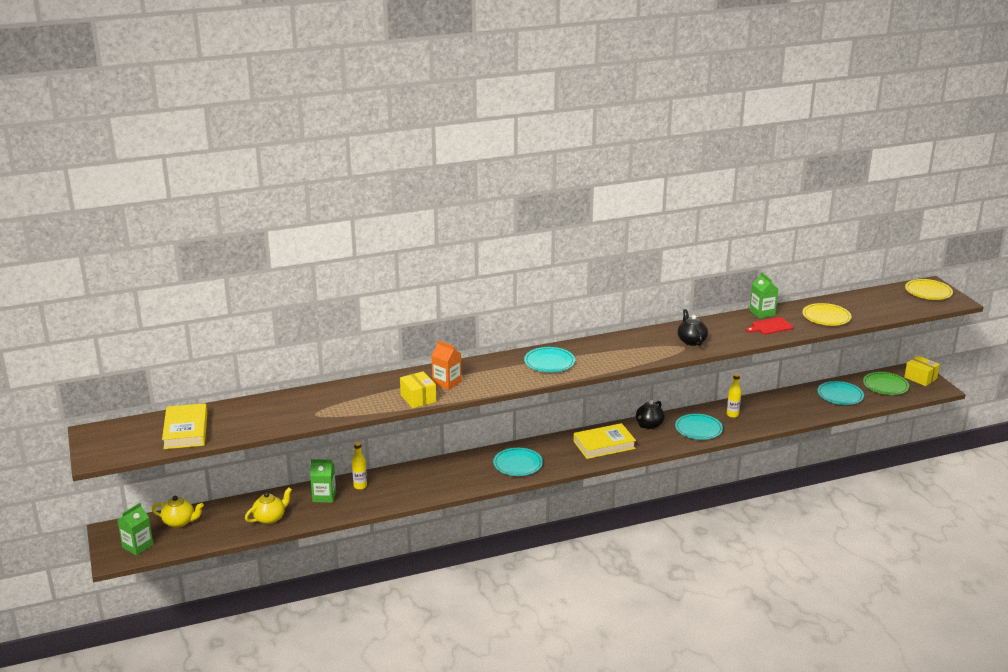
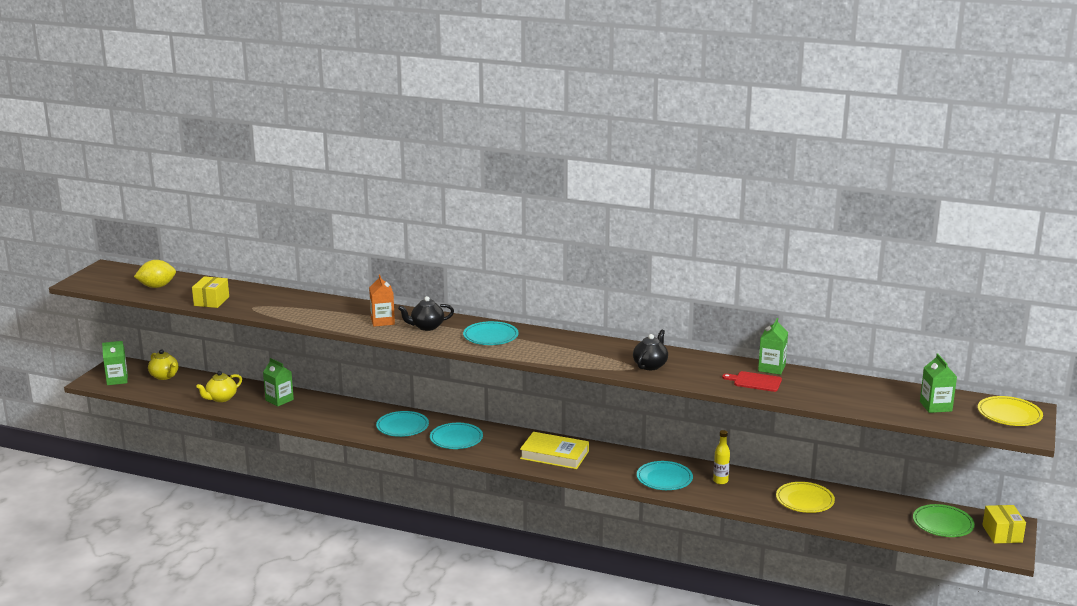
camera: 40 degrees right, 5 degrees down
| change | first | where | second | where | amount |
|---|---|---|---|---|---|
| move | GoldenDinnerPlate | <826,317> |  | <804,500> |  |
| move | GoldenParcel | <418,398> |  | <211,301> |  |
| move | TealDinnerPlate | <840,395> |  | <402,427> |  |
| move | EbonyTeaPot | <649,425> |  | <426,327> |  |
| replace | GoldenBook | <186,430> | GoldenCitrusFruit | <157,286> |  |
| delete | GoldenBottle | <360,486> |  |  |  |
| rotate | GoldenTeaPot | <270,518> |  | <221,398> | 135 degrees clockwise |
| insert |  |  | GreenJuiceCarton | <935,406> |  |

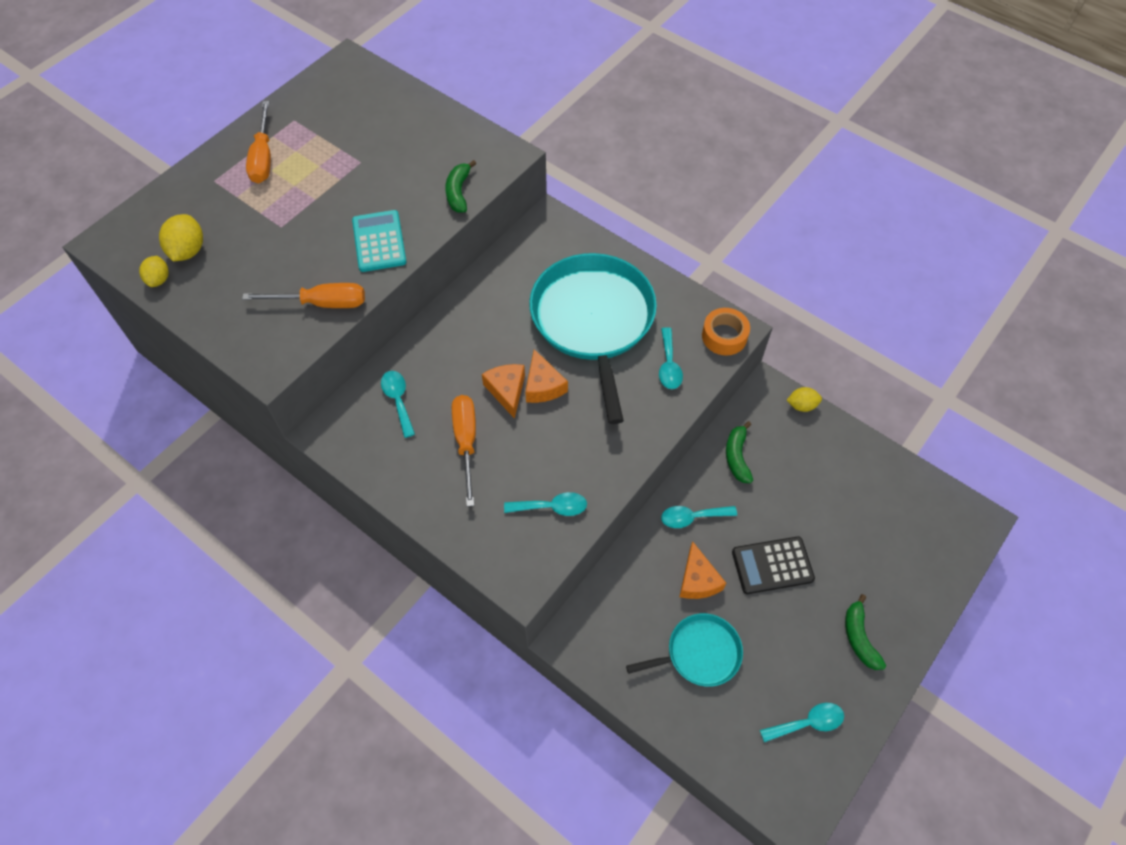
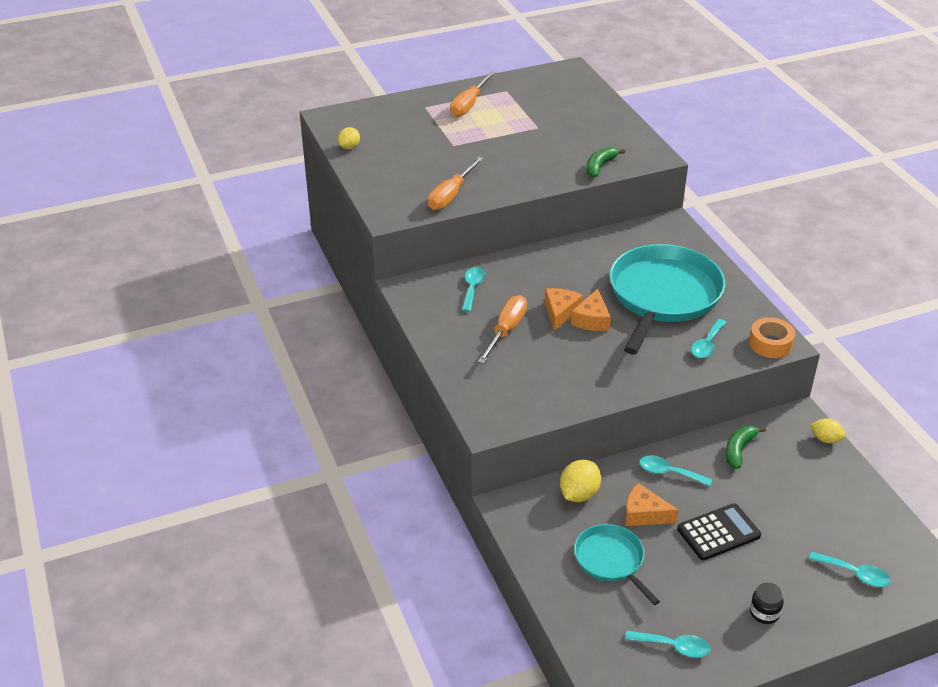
camera: 30 degrees right, 20 degrees down
| change | first | where | second | where | amount |
|---|---|---|---|---|---|
| delete | TealAddingMachine | <379,241> |  |  |  |
| move | GoldenCitrusFruit | <188,251> |  | <579,494> |  |
| rotate | OrangeScrewdriver | <321,303> |  | <451,195> | 90 degrees clockwise |
| move | TealTablespoon | <552,507> |  | <855,574> |  |
| rotate | EbonyAddingMachine | <772,565> |  | <718,532> | 135 degrees clockwise |
| rotate | OrangeCheeseWedge | <697,580> |  | <644,514> | 90 degrees clockwise |
| replace | GreenToyBanana | <859,637> | EbonyJar | <764,613> |  |
| rotate | TealFryingPan | <699,653> |  | <611,560> | 135 degrees counterclockwise |

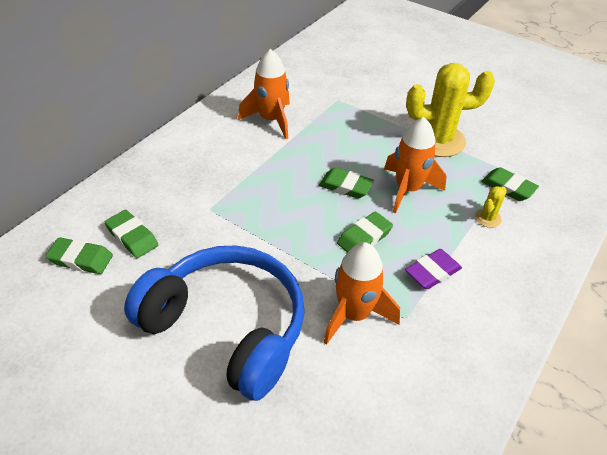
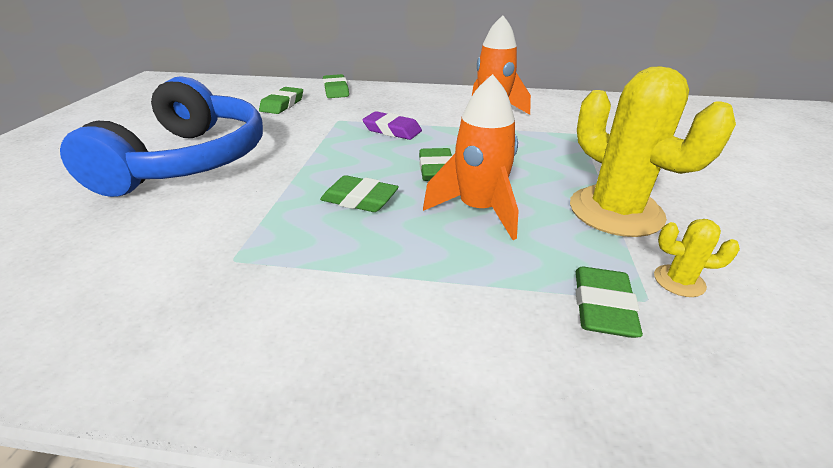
camera: 65 degrees right, 10 degrees down
| change | first | where | second | where | amount |
|---|---|---|---|---|---|
| move | GoldenPricklyPlant | <487,218> |  | <679,281> |  |
| move | GreenPencilEraser | <81,259> |  | <336,90> |  |
| delete | OrangeRocket | <354,314> |  |  |  |
| move | VioletPencilEraser | <432,272> |  | <392,130> |  |

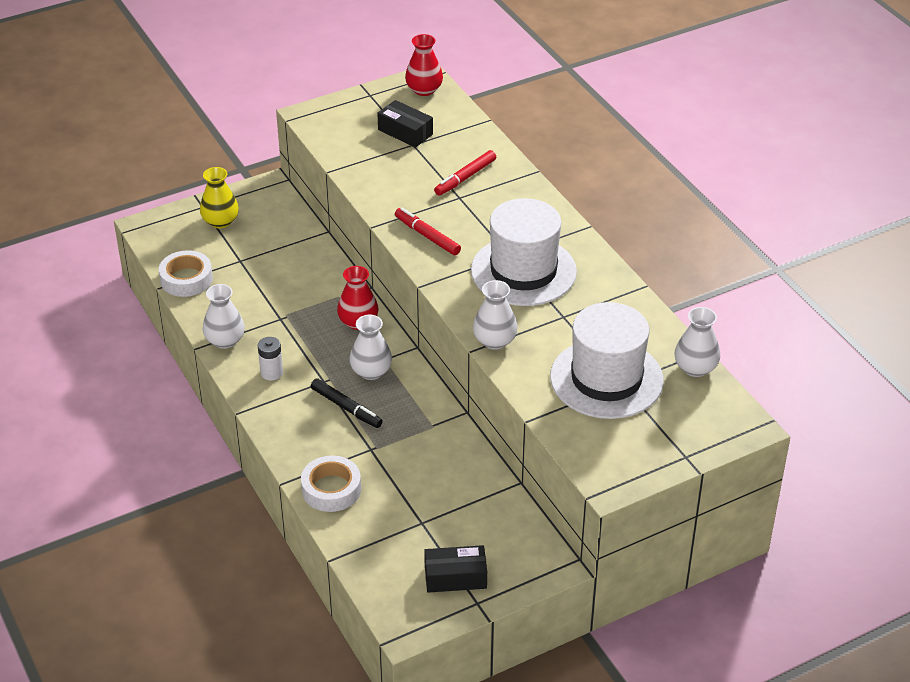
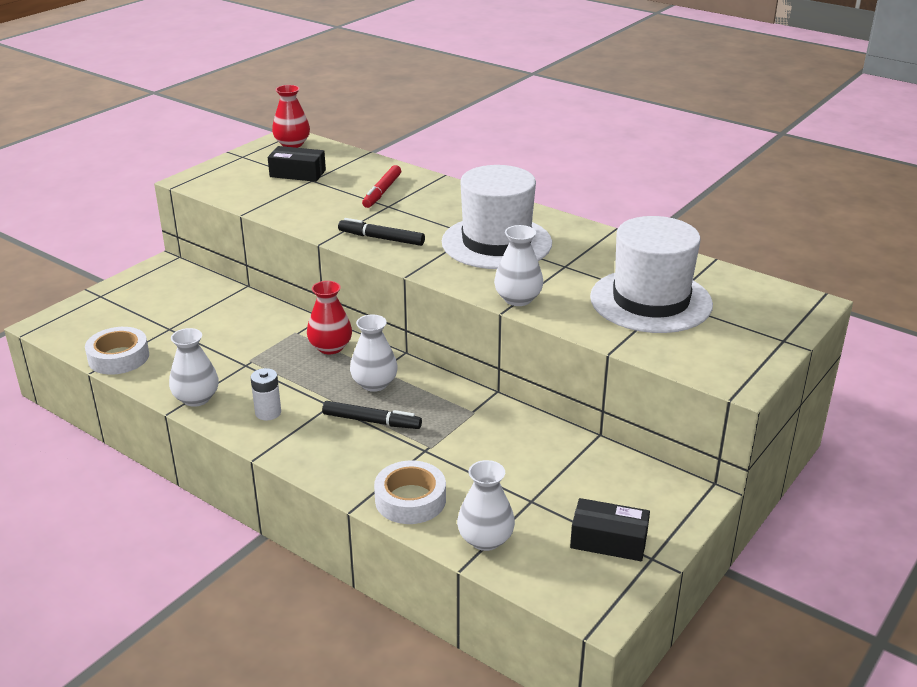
camera: 25 degrees left, 10 degrees down
| change | first | where | second | where | amount |
|---|---|---|---|---|---|
| delete | GoldenVase | <220,221> |  |  |  |
| recolor | RedMarkerPen | <427,236> | EbonyMarkerPen | <381,238> |  |
| move | WhiteVase | <695,368> |  | <485,539> |  |
| rotate | EbonyParcel | <455,577> |  | <608,541> | 45 degrees clockwise |

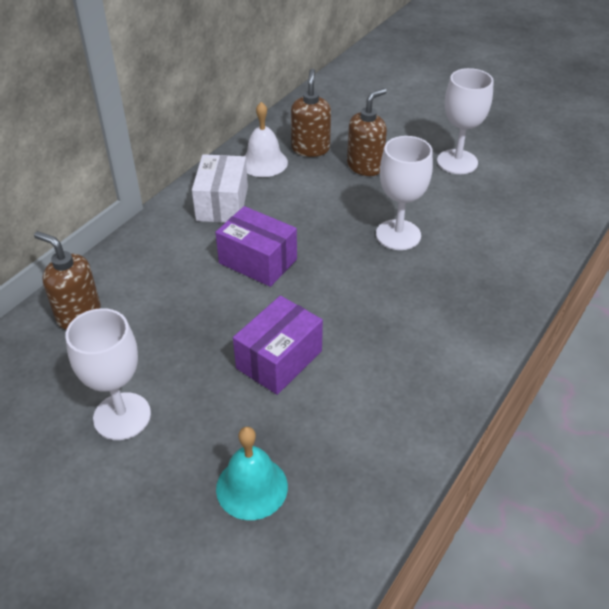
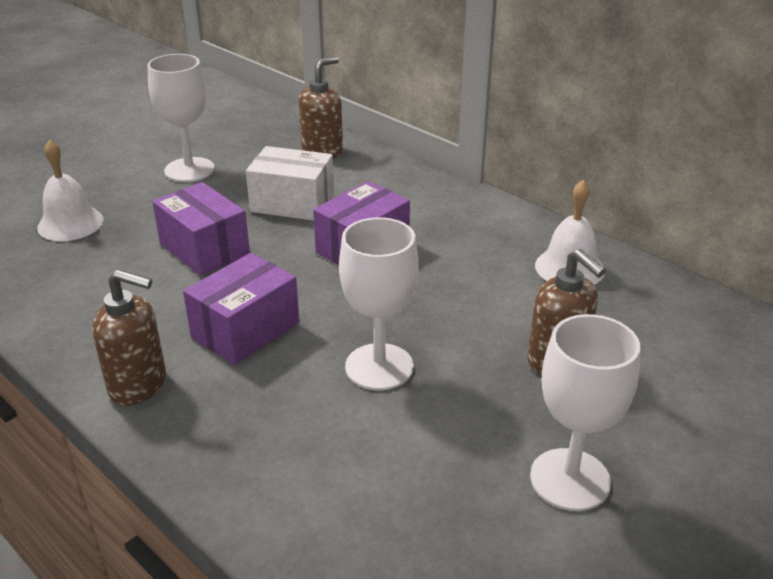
camera: 100 degrees right, 10 degrees down
| change | first | where | second | where | amount |
|---|---|---|---|---|---|
| move | BrownPumpBottle | <310,149> |  | <138,385> |  |
| move | WhiteParcel | <222,204> |  | <292,203> |  |
| recolor | TealSchoolBell | <252,487> | WhiteSchoolBell | <70,223> |  |
| insert |  |  | VioletParcel | <245,330> |  |

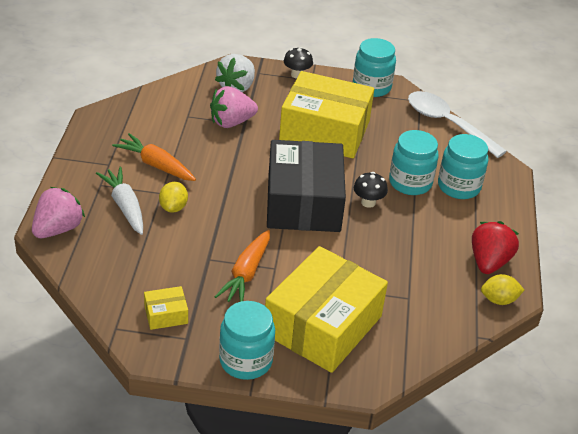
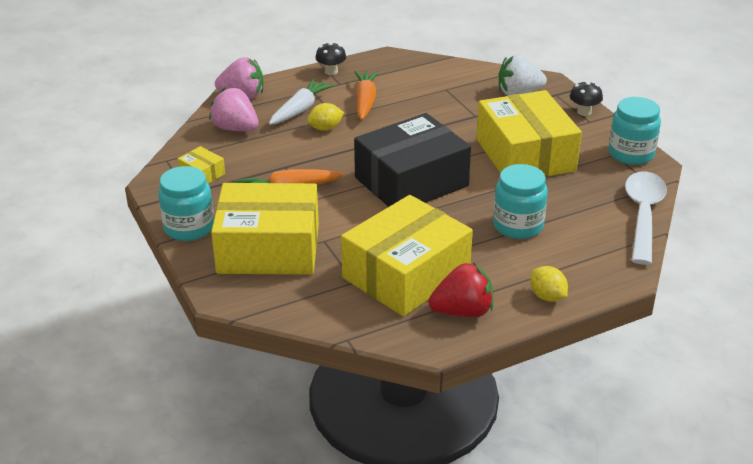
camera: 60 degrees right, 5 degrees down
| change | first | where | second | where | amount |
|---|---|---|---|---|---|
| move | PinkBerry | <231,122> |  | <235,128> |  |
| delete | TealJar | <459,186> |  |  |  |
| move | EbonyToadstool | <368,202> |  | <331,71> |  |
| move | GoldenCitrusFruit | <499,300> |  | <547,296> |  |
| insert |  |  | GoldenParcel | <406,274> |  |

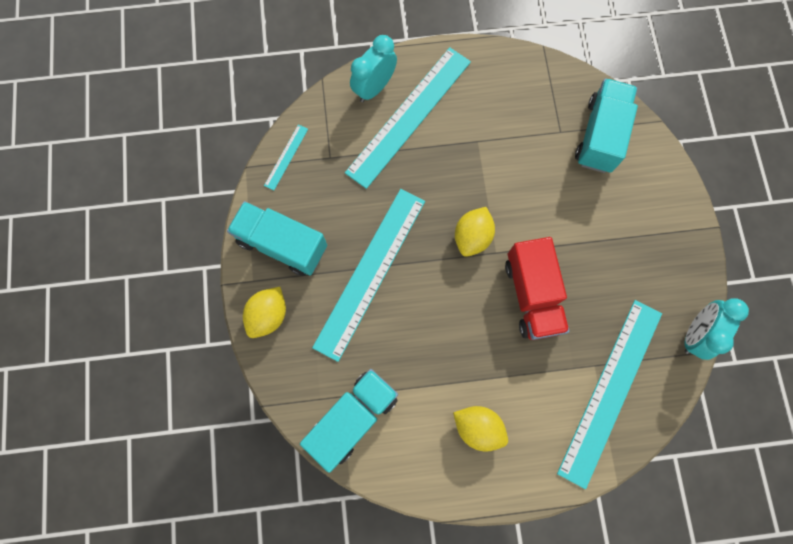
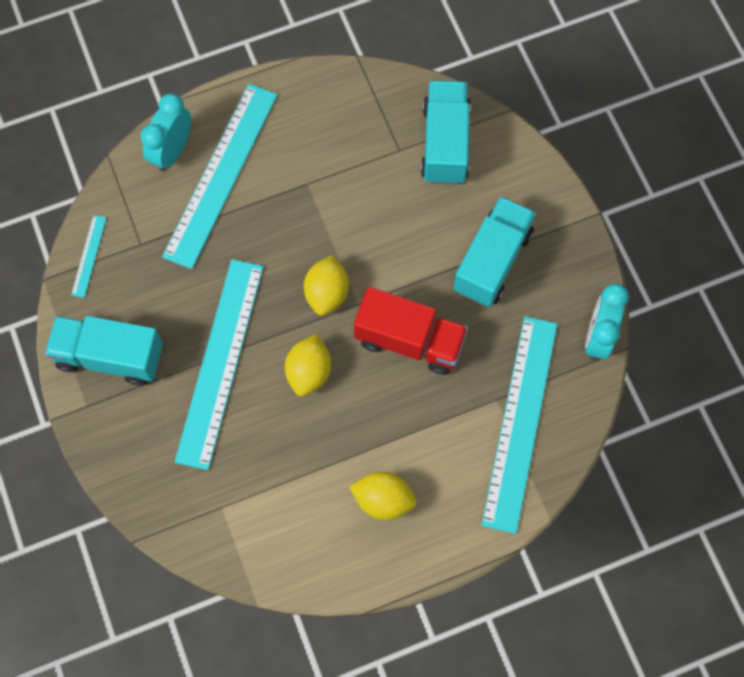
camera: 15 degrees left, 5 degrees down
| change | first | where | second | where | amount |
|---|---|---|---|---|---|
| rotate | RedLorry | <532,295> |  | <409,340> | 45 degrees counterclockwise |
| move | GoldenCitrusFruit | <268,315> |  | <309,372> |  |
| move | TealLorry | <353,418> |  | <492,261> |  |

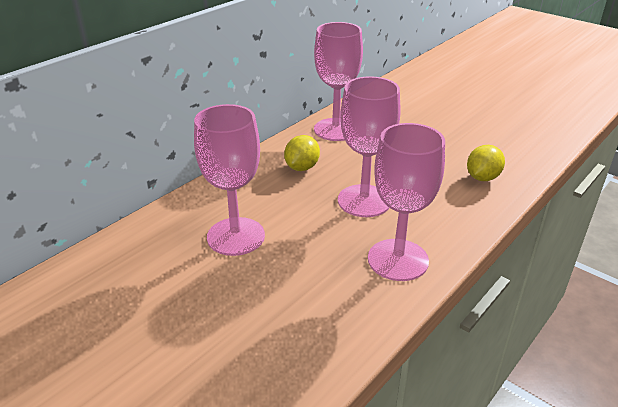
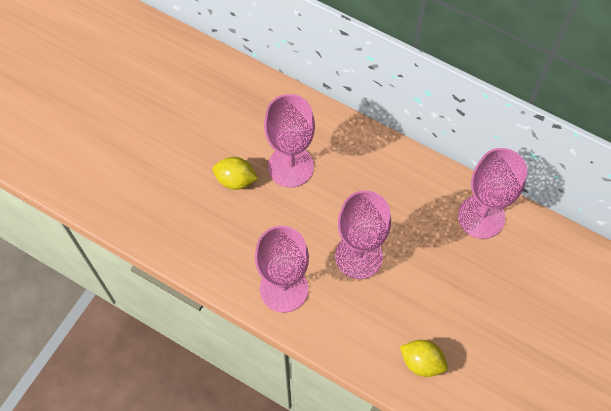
camera: 80 degrees right, 30 degrees up
| change | first | where | second | where | amount |
|---|---|---|---|---|---|
| move | GoldenCitrusFruit | <302,167> |  | <235,180> |  |

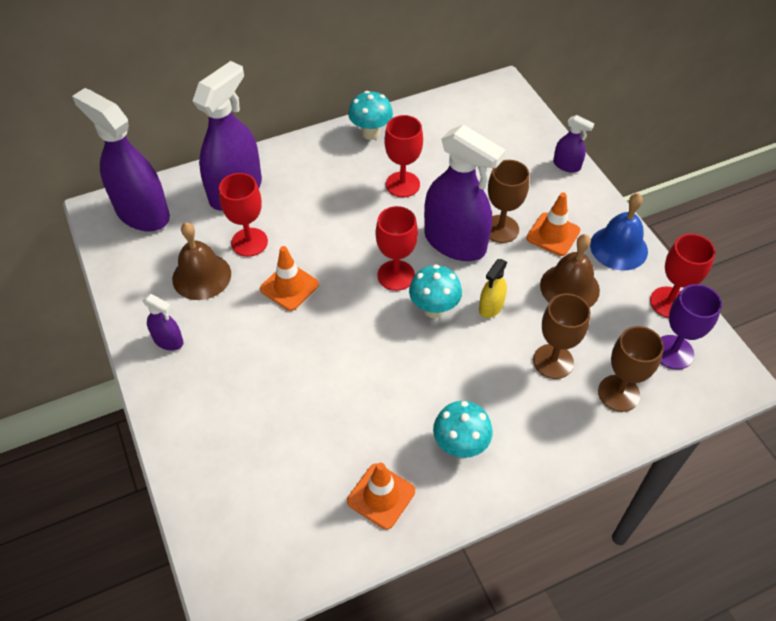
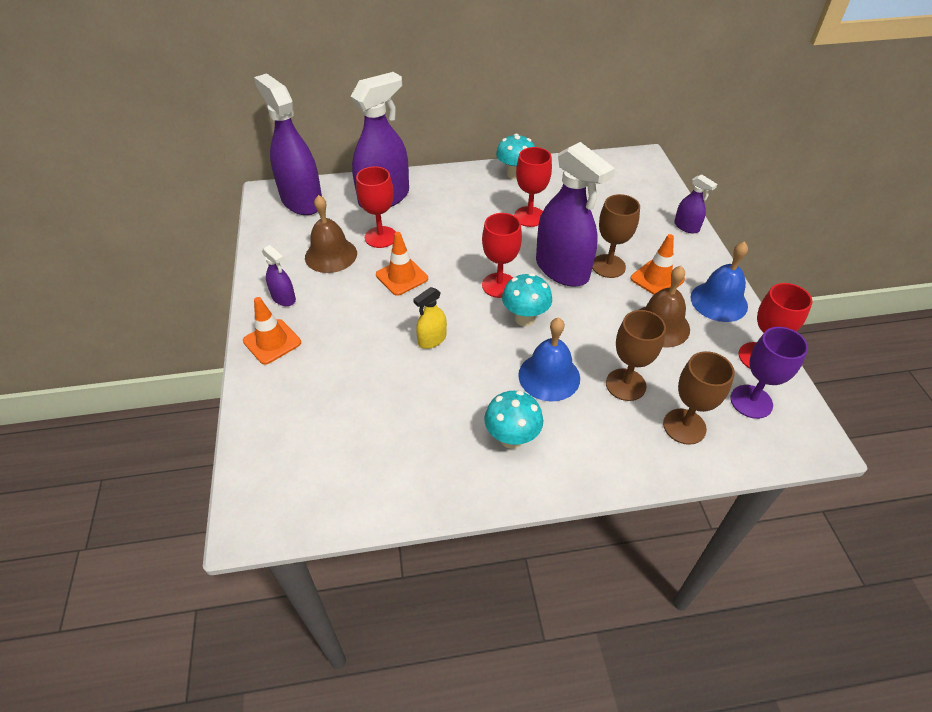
camera: 15 degrees right, 5 degrees down
| change | first | where | second | where | amount |
|---|---|---|---|---|---|
| move | GoldenSprayer | <491,306> |  | <432,340> |  |
| move | OrangeRoadCone | <381,496> |  | <272,342> |  |
| insert |  |  | BlueSchoolBell | <549,376> |  |

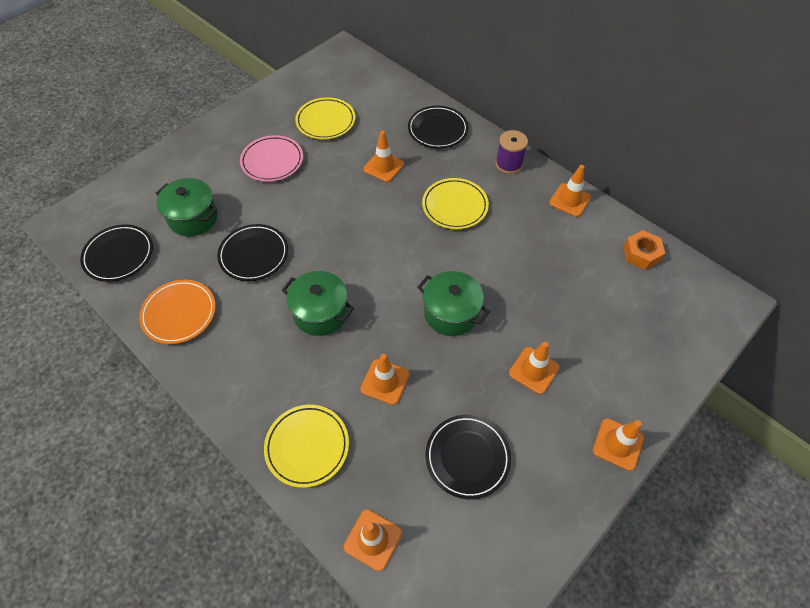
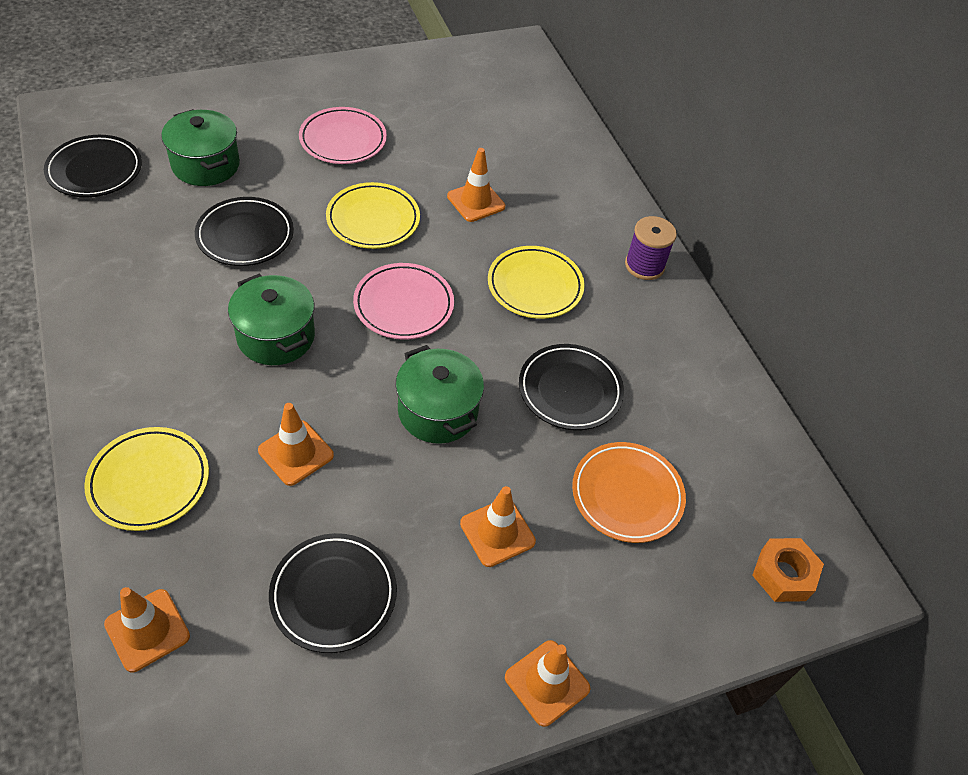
camera: 20 degrees right, 5 degrees down
| change | first | where | second | where | amount |
|---|---|---|---|---|---|
| move | GoldenDinnerPlate | <326,121> |  | <373,220> |  |
| move | EbonyDinnerPlate | <437,130> |  | <570,390> |  |
| delete | OrangeRoadCone | <569,200> |  |  |  |
| move | OrangeHexagonNut | <641,254> |  | <783,575> |  |
| move | OrangeDinnerPlate | <179,313> |  | <627,495> |  |
| insert |  |  | PinkDinnerPlate | <403,305> |  |

